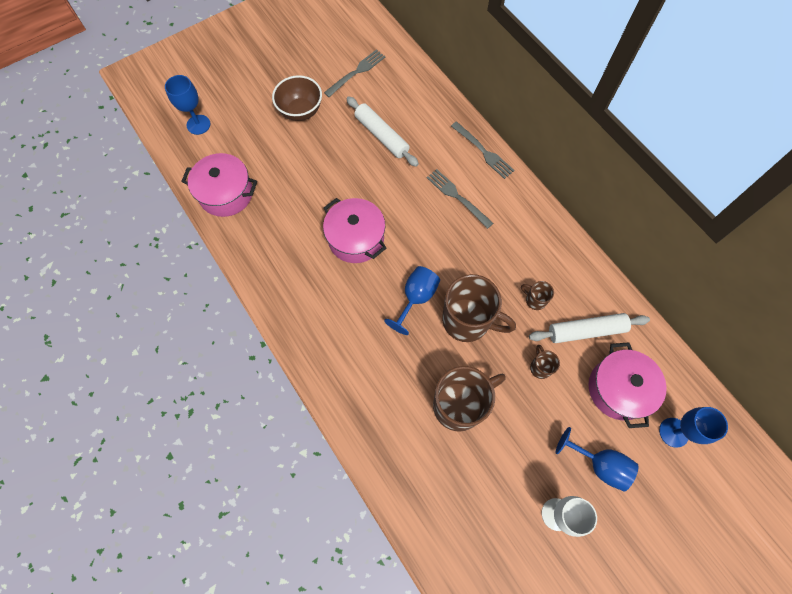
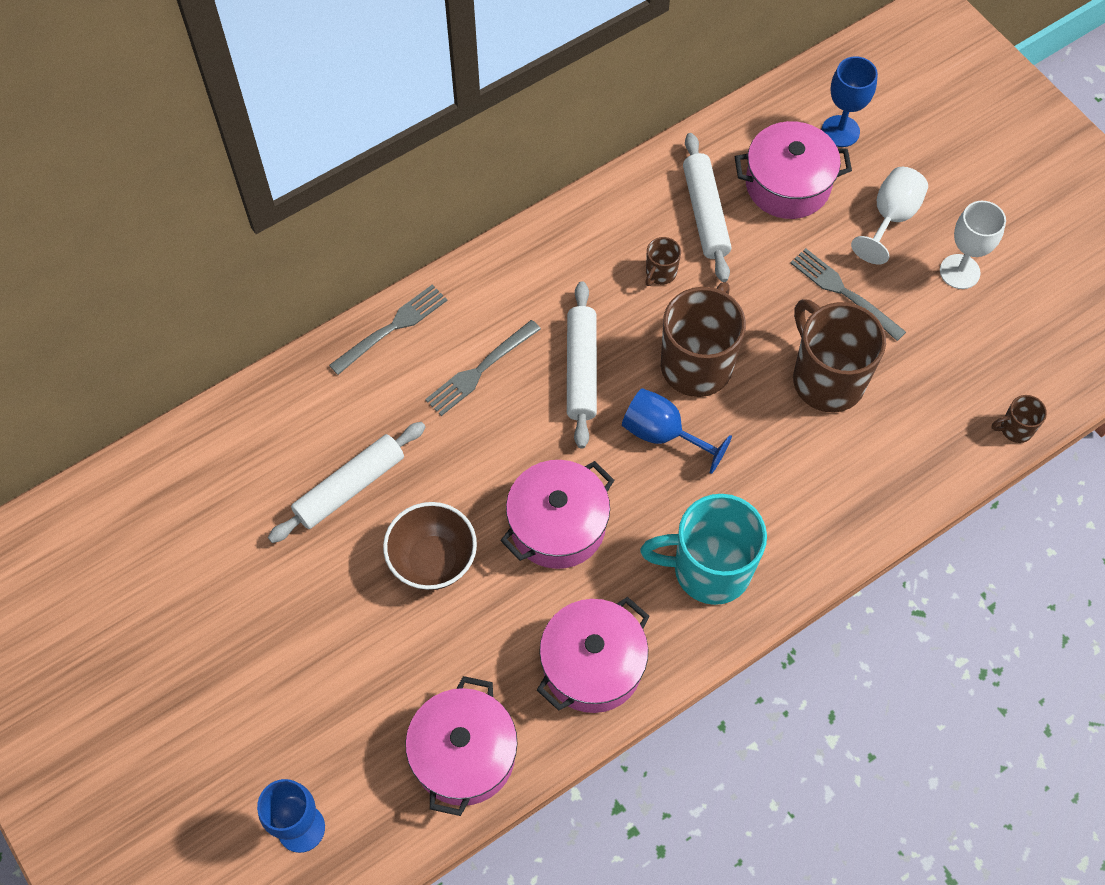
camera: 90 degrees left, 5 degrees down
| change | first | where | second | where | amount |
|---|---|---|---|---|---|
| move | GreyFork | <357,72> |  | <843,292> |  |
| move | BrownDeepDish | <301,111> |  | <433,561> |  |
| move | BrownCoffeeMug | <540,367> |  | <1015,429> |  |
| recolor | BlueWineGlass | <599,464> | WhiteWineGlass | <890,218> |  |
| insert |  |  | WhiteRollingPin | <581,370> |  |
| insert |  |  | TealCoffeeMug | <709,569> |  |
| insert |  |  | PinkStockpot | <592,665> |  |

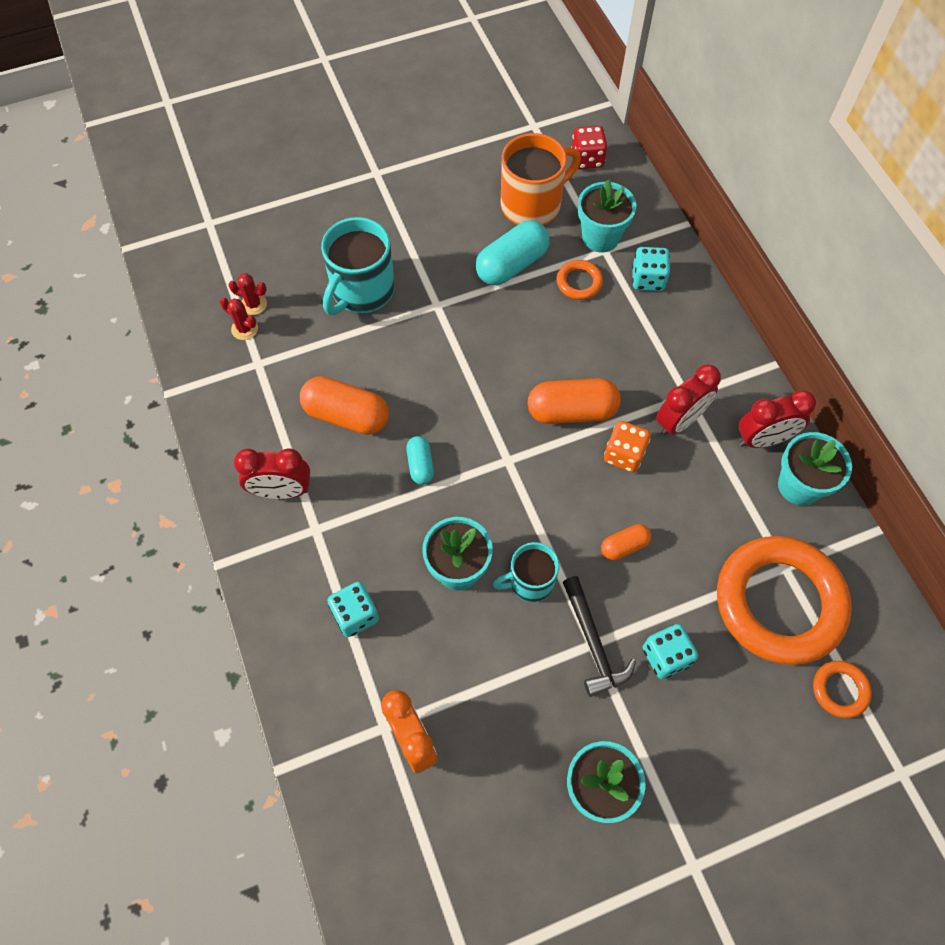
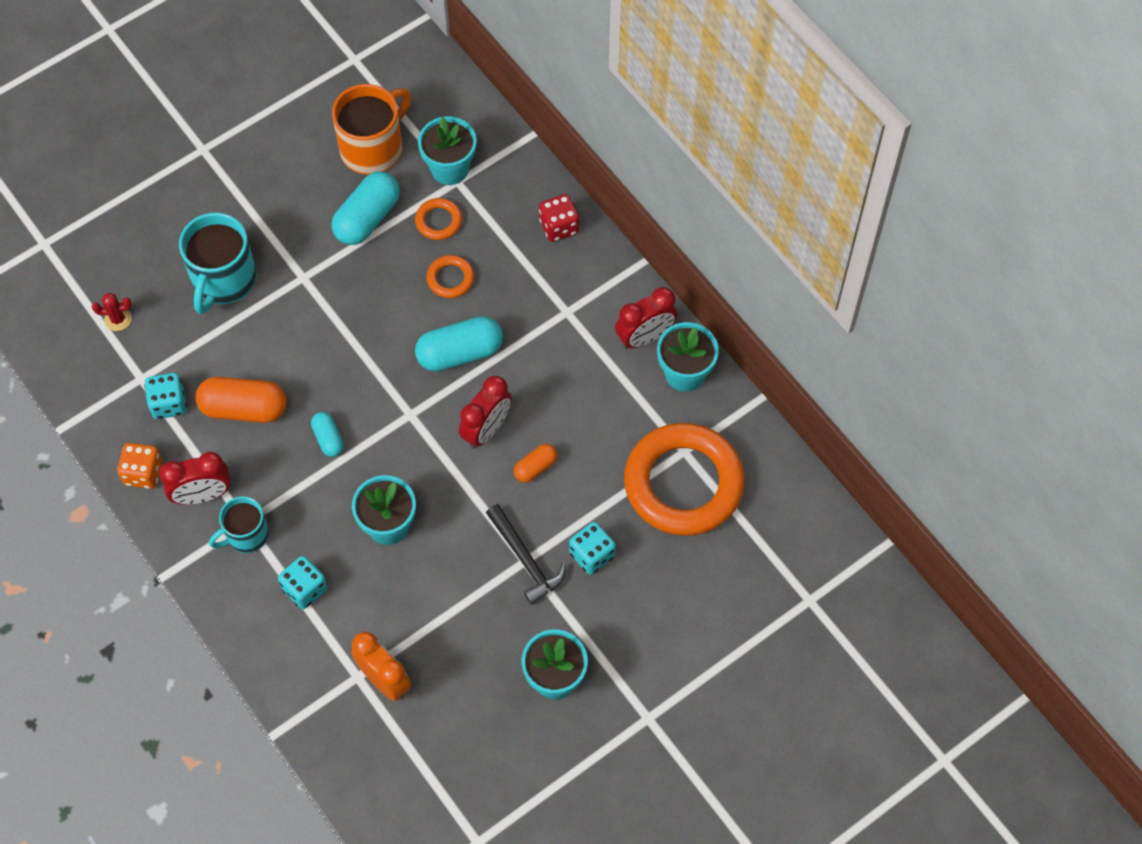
camera: 15 degrees left, 0 degrees up
| change | first | where | second | where | amount |
|---|---|---|---|---|---|
| move | RedDice | <587,159> |  | <559,227> |  |
| move | TealDice | <648,279> |  | <169,403> |  |
| delete | RedPricklyPlant | <244,329> |  |  |  |
| move | RedBedsideClock | <679,421> |  | <486,430> |  |
| recolor | OrangePill | <571,411> | TealPill | <460,353> |  |
| move | OrangeDice | <624,455> |  | <143,473> |  |
| move | TealCoffeeMug | <530,581> |  | <246,535> |  |
| move | OrangeRing | <840,690> |  | <450,279> |  |

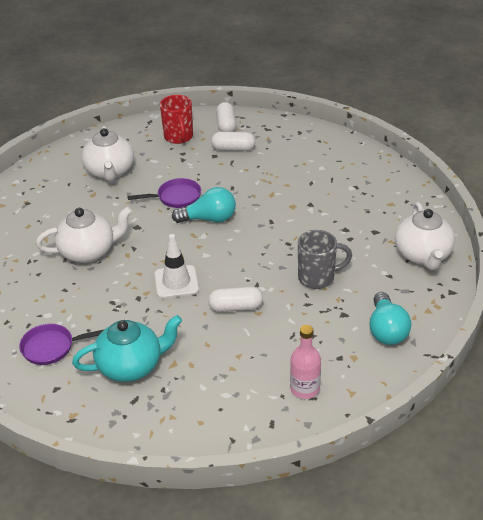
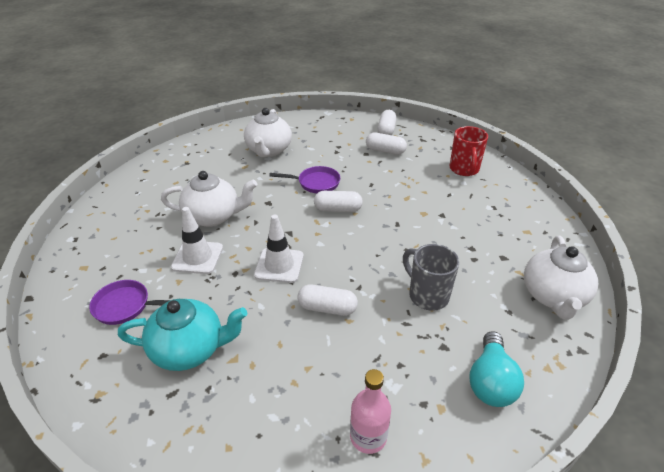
camera: 15 degrees right, 0 degrees up
| change | first | where | second | where | amount |
|---|---|---|---|---|---|
| move | RedCoffeeMug | <179,137> |  | <464,170> |  |
| replace | TealLightbulb | <209,219> | WhitePill | <338,209> |  |
| rotate | GreyCoffeeMug | <318,278> |  | <427,295> | 135 degrees counterclockwise |
| insert |  |  | WhiteRoadCone | <197,257> |  |

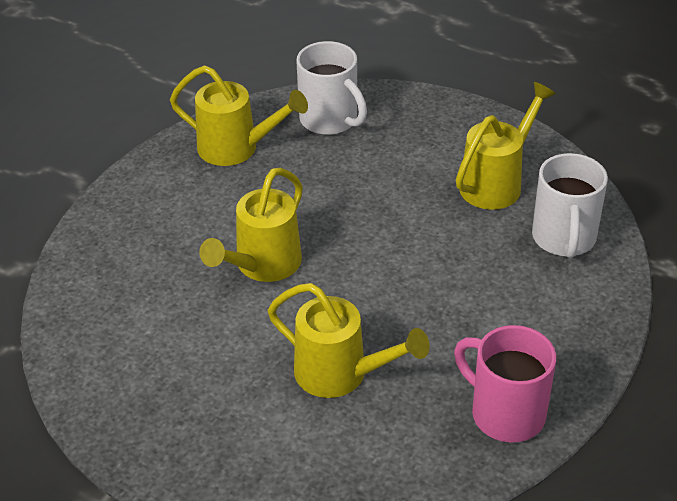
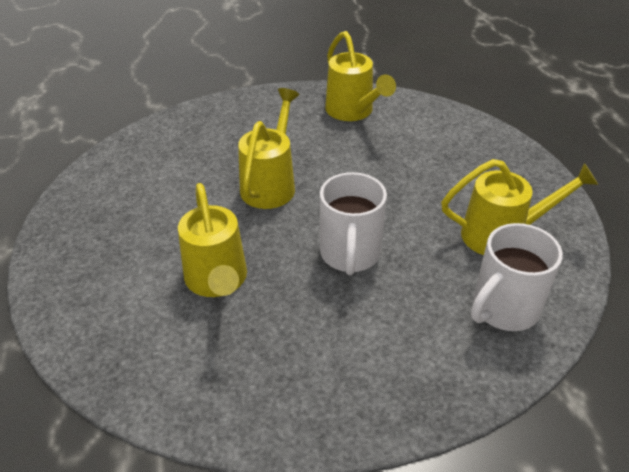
camera: 45 degrees right, 0 degrees up
| change | first | where | second | where | amount |
|---|---|---|---|---|---|
| move | WhiteCoffeeMug | <330,120> |  | <350,254> |  |
| rotate | GoldenSprinklingCan | <262,265> |  | <270,184> | 120 degrees clockwise |
| delete | PinkCoffeeMug | <505,413> |  |  |  |

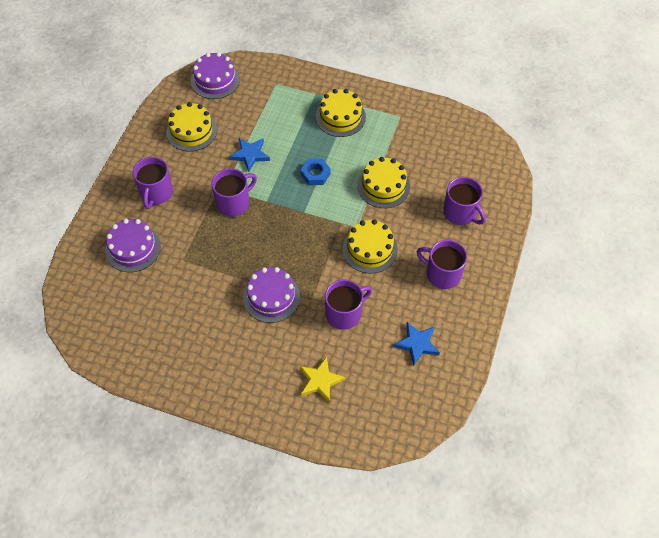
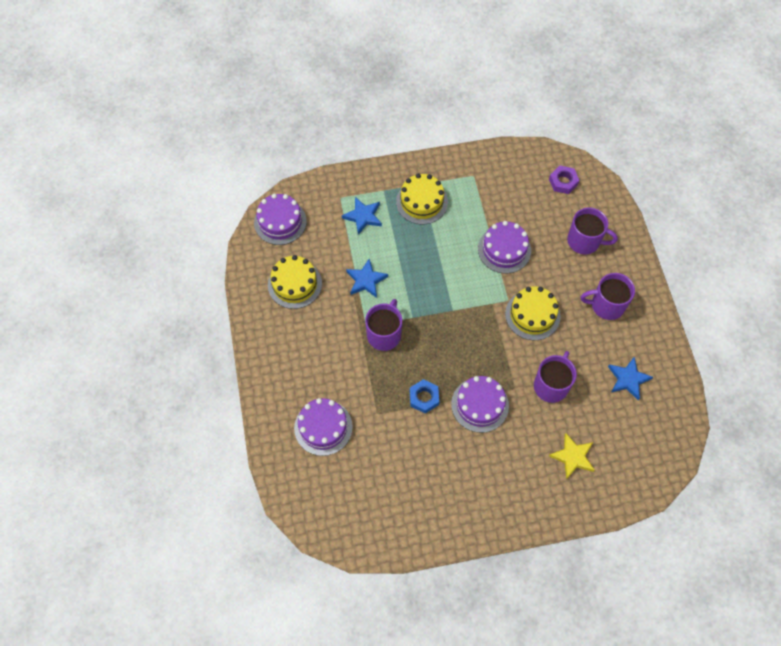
camera: 30 degrees left, 5 degrees up
| change | first | where | second | where | amount |
|---|---|---|---|---|---|
| delete | VioletCoffeeMug | <156,193> |  |  |  |
| recolor | GoldenCake | <383,186> | VioletCake | <504,249> |  |
| move | BlueHexagonNut | <315,174> |  | <424,397> |  |
| insert |  |  | VioletHexagonNut | <563,182> |  |
| insert |  |  | BlueStar | <363,216> |  |

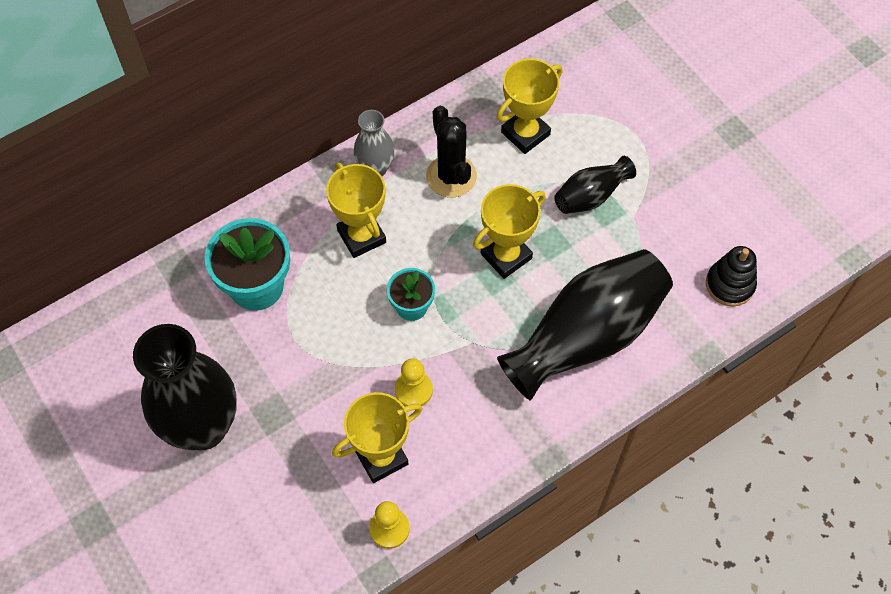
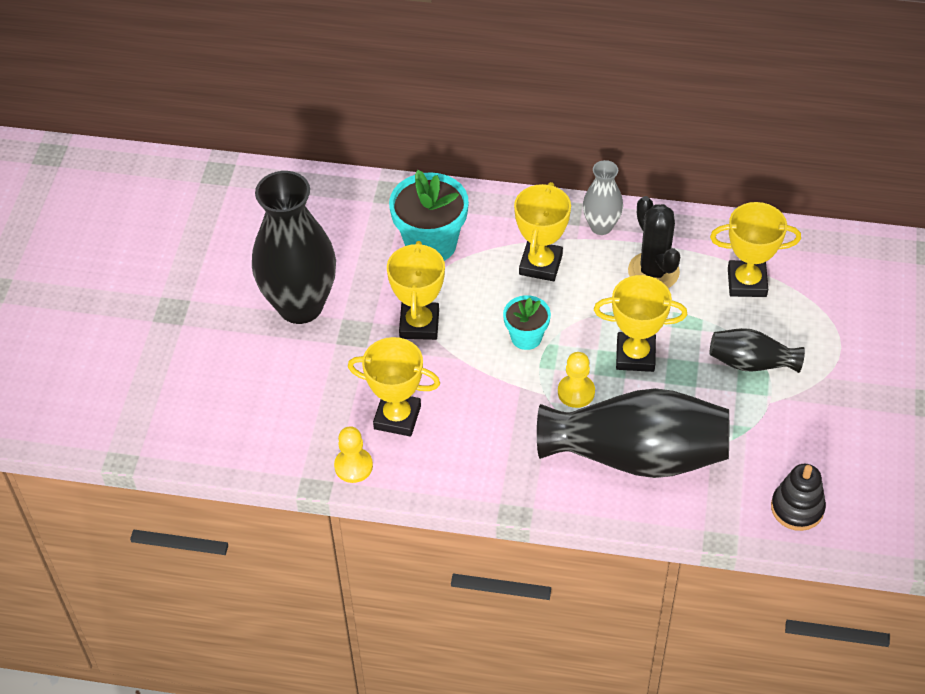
camera: 45 degrees right, 10 degrees down
| change | first | where | second | where | amount |
|---|---|---|---|---|---|
| rotate | EbonyPricklyPlant | <451,176> |  | <653,271> | 45 degrees counterclockwise |
| move | GoldenPawn | <413,390> |  | <576,392> |  |
| insert |  |  | GoldenTrophy | <419,324> |  |

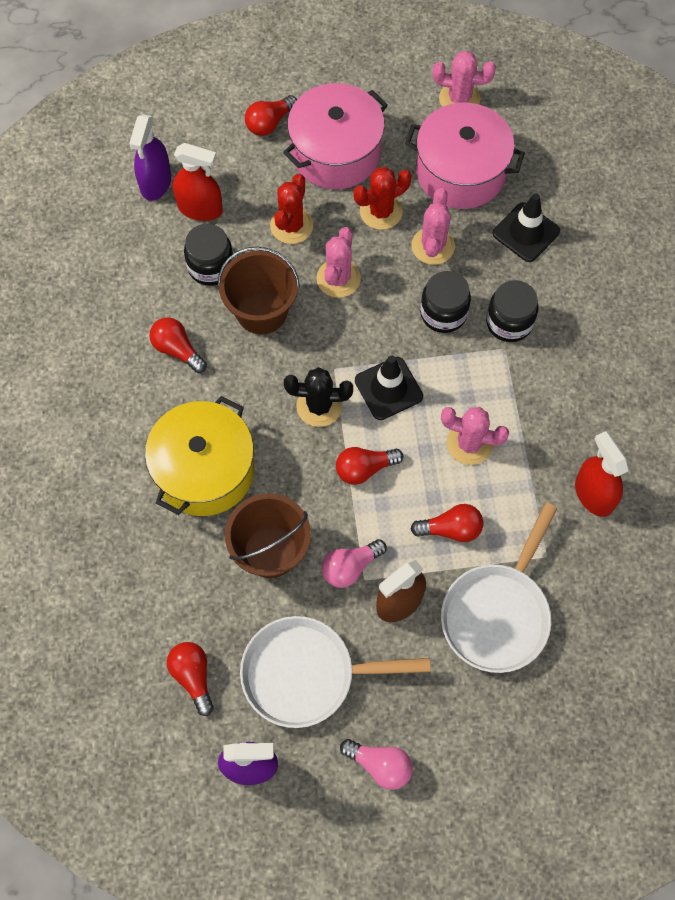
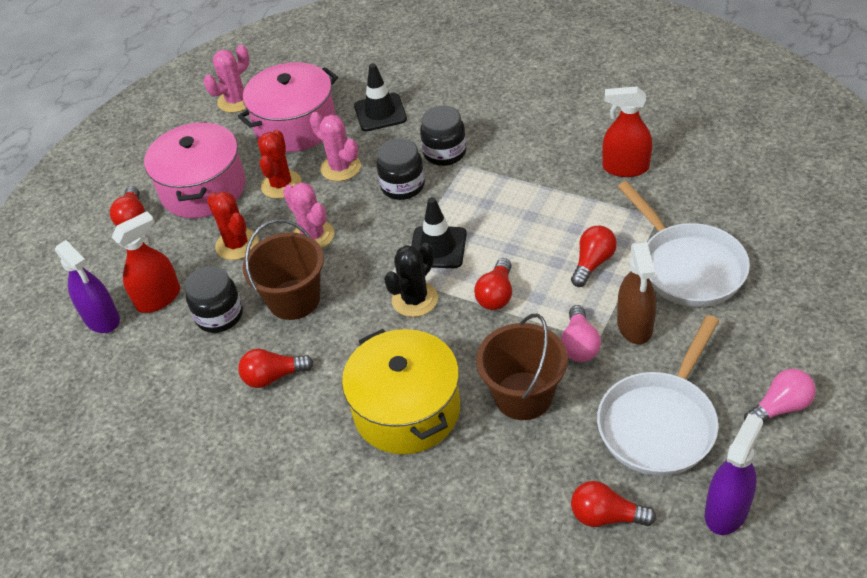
camera: 50 degrees left, 20 degrees down
| change | first | where | second | where | amount |
|---|---|---|---|---|---|
| delete | PinkPricklyPlant | <469,443> |  |  |  |

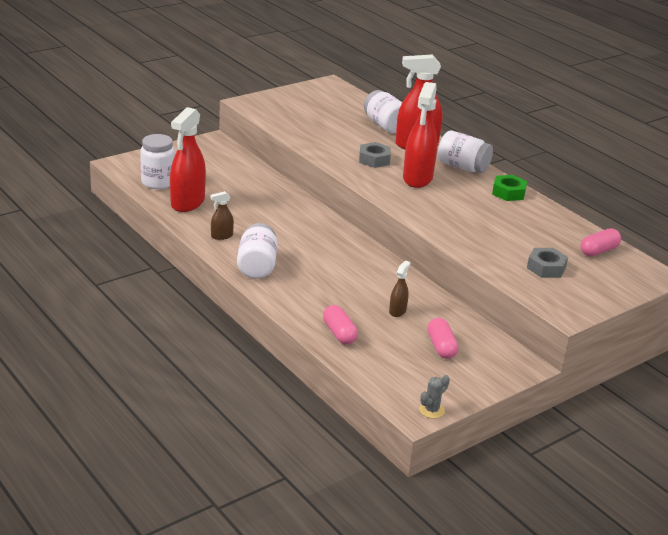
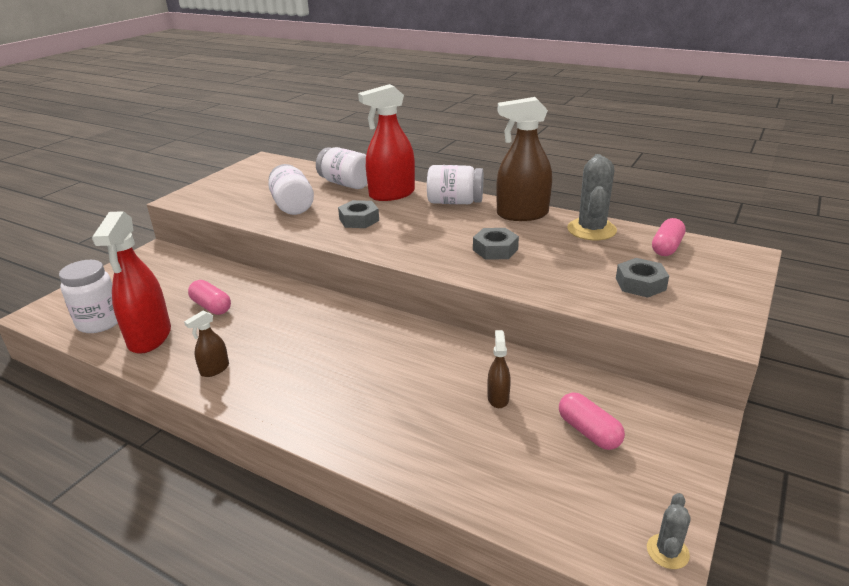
camera: 20 degrees left, 0 degrees up
| change | first | where | second | where | amount |
|---|---|---|---|---|---|
| delete | RedSprayer | <417,178> |  |  |  |
| replace | GreenHexagonNut | <508,193> | BrownSprayer | <522,214> |  |
| move | WhiteJar | <257,266> |  | <292,206> |  |
| move | PinkPill | <339,333> |  | <211,306> |  |
| insert |  |  | GreyPricklyPlant | <591,230> |  |
| insert |  |  | GreyHexagonNut | <495,249> |  |

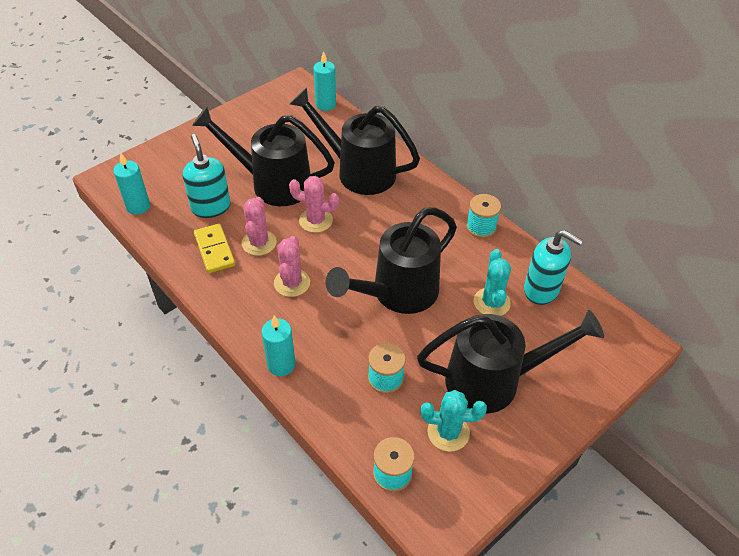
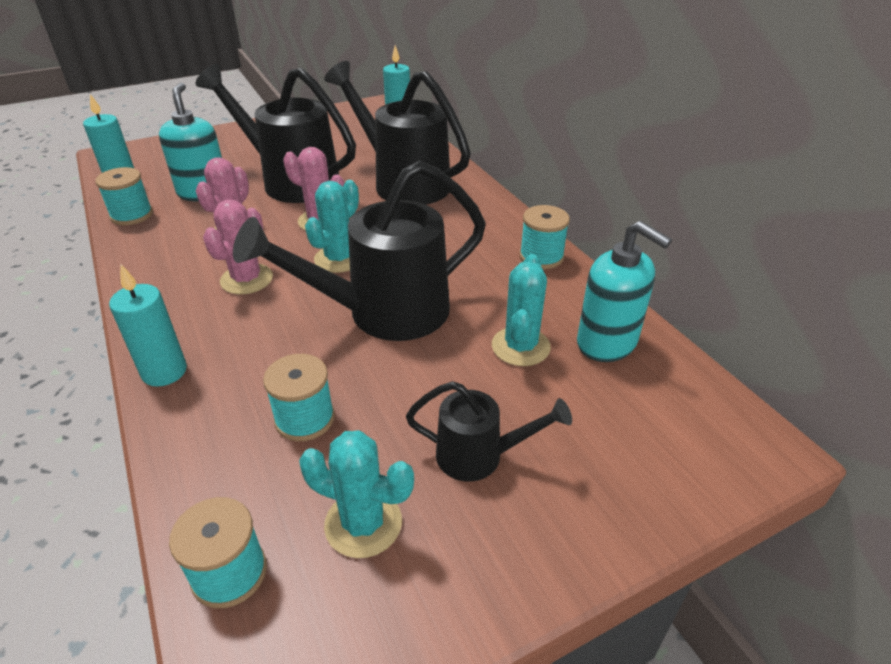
camera: 15 degrees right, 10 degrees down
| change | first | where | second | where | amount |
|---|---|---|---|---|---|
| delete | GoldenDominoTile | <214,250> |  |  |  |
| resize | EbonySprinklingCan | <493,380> |  | <479,456> | x0.51 |
| insert |  |  | TealReelOfThread | <132,215> |  |
| insert |  |  | TealPricklyPlant | <339,259> |  |

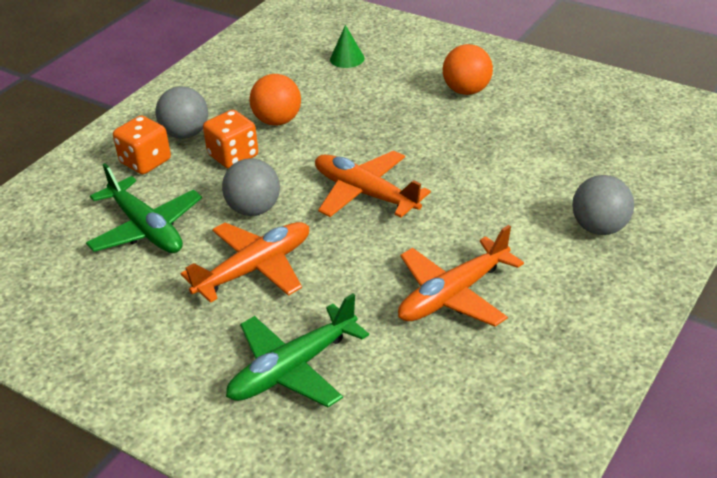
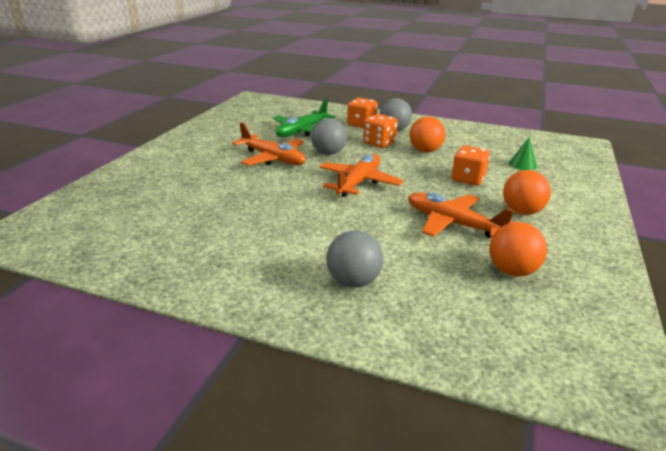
camera: 75 degrees right, 10 degrees down
| change | first | where | second | where | amount |
|---|---|---|---|---|---|
| move | OrangeToyPlane | <453,295> |  | <452,223> |  |
| delete | GreenToyPlane | <292,369> |  |  |  |
| insert |  |  | OrangeDice | <468,179> |  |
| insert |  |  | OrangePlayBall | <512,271> |  |

